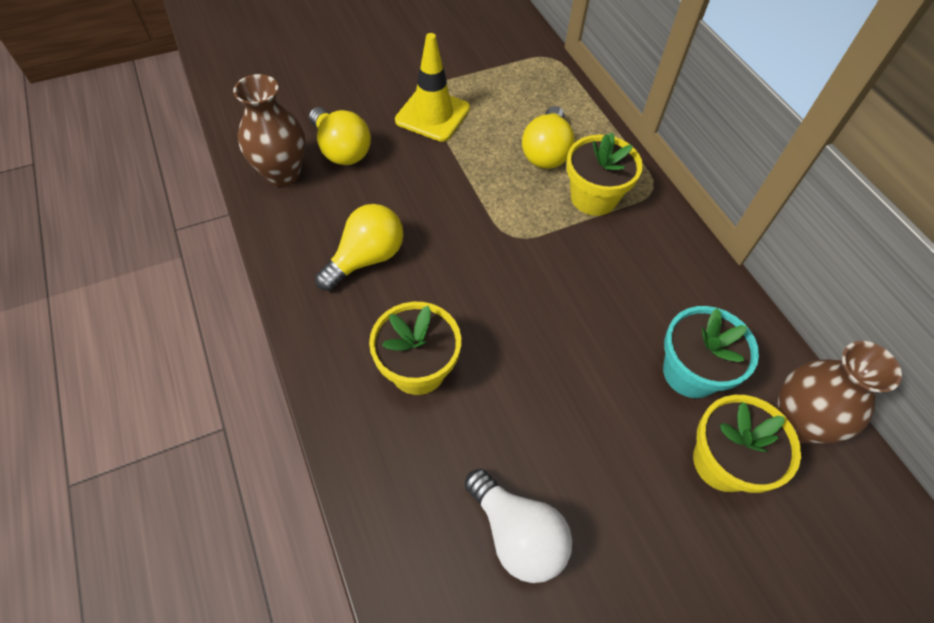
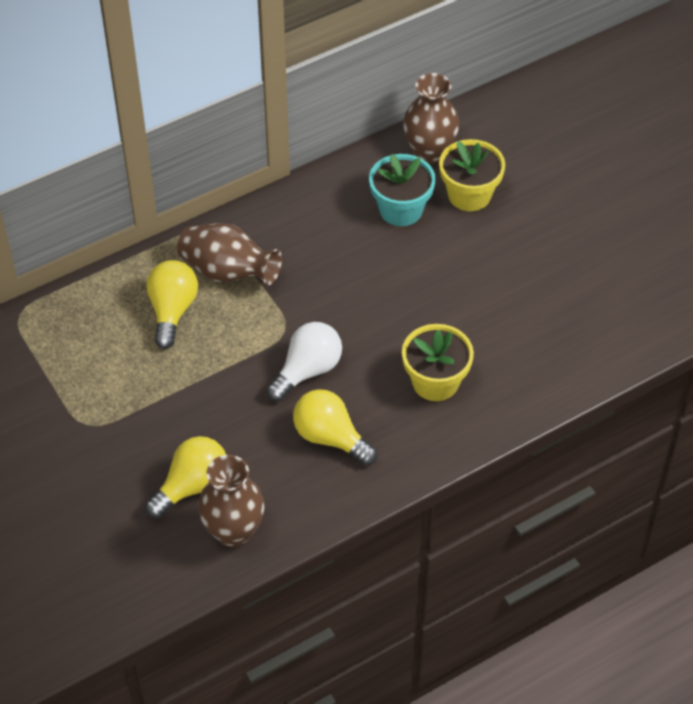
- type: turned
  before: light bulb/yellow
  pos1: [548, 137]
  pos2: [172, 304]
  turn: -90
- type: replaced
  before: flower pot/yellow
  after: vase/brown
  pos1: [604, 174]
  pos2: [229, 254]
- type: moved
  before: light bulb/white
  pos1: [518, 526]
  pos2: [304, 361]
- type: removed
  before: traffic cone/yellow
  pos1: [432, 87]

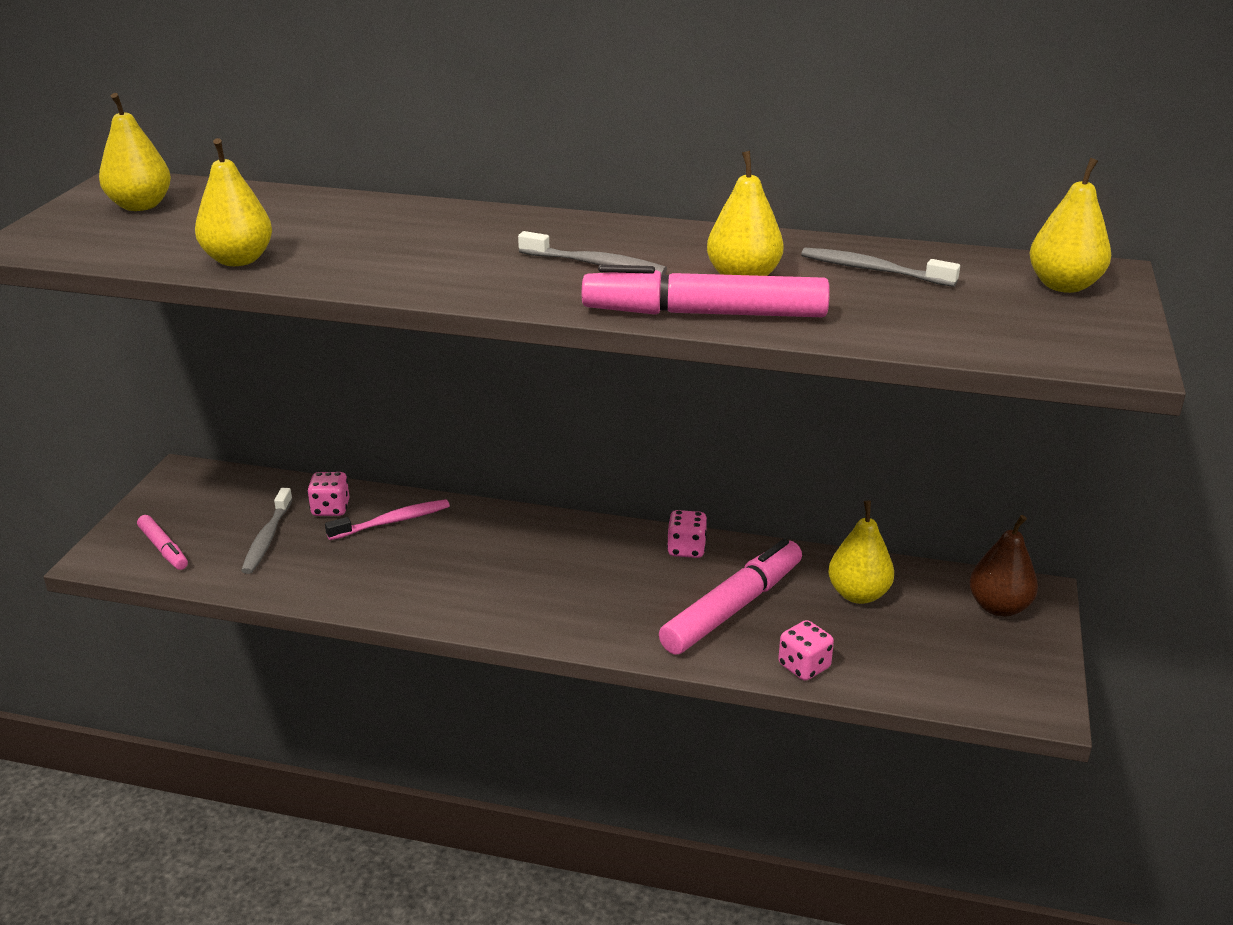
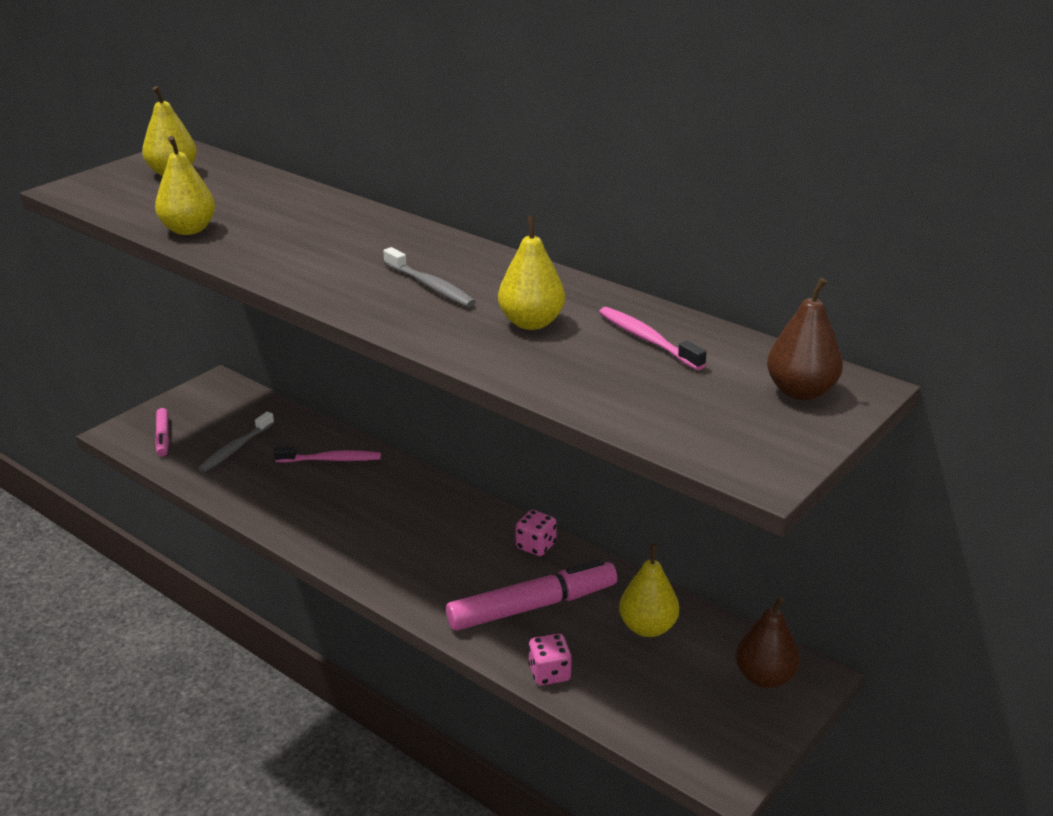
- type: recoloured
  before: toothbrush/grey
  after: toothbrush/pink
  pos1: [880, 267]
  pos2: [653, 338]
- type: recoloured
  before: pear/yellow
  after: pear/brown
  pos1: [1070, 225]
  pos2: [805, 339]
- type: removed
  before: dice/pink
  pos1: [328, 494]
- type: removed
  before: marker/pink
  pos1: [706, 291]

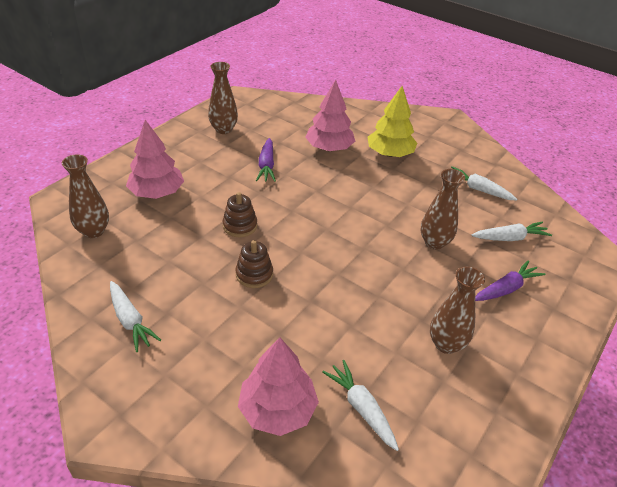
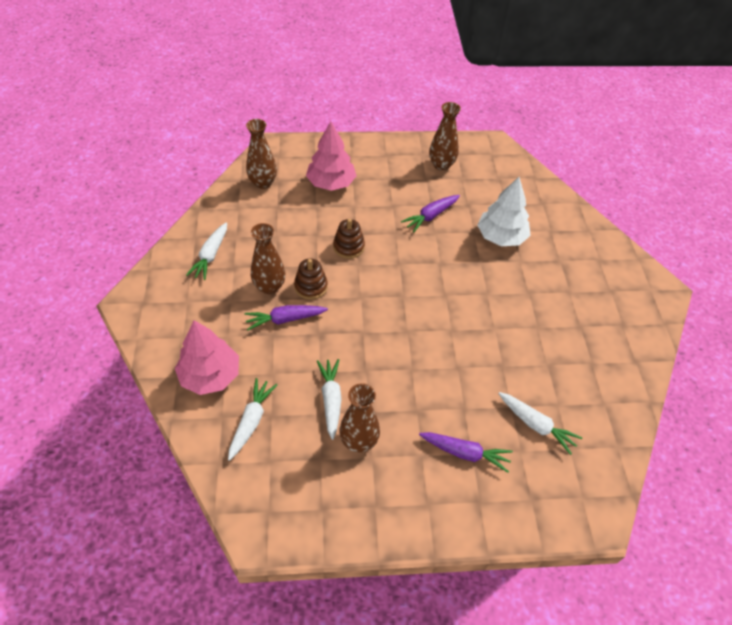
- type: added
  after: carrot/purple
  pos2: [286, 317]
- type: moved
  before: vase/brown
  pos1: [442, 209]
  pos2: [268, 258]
- type: moved
  before: carrot/white
  pos1: [484, 183]
  pos2: [329, 399]
- type: recoloured
  before: tree/pink
  after: tree/white
  pos1: [330, 115]
  pos2: [504, 211]
- type: removed
  before: tree/yellow
  pos1: [392, 121]

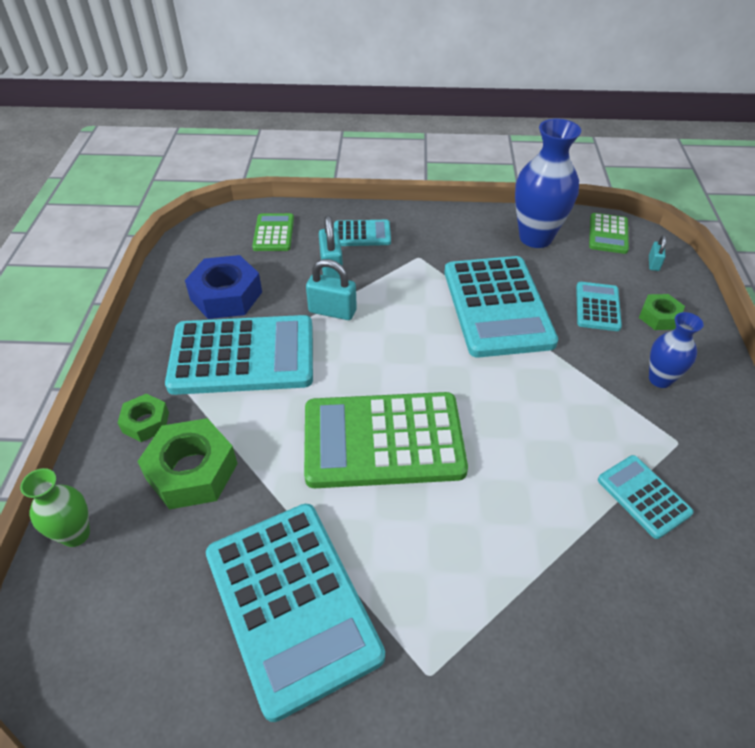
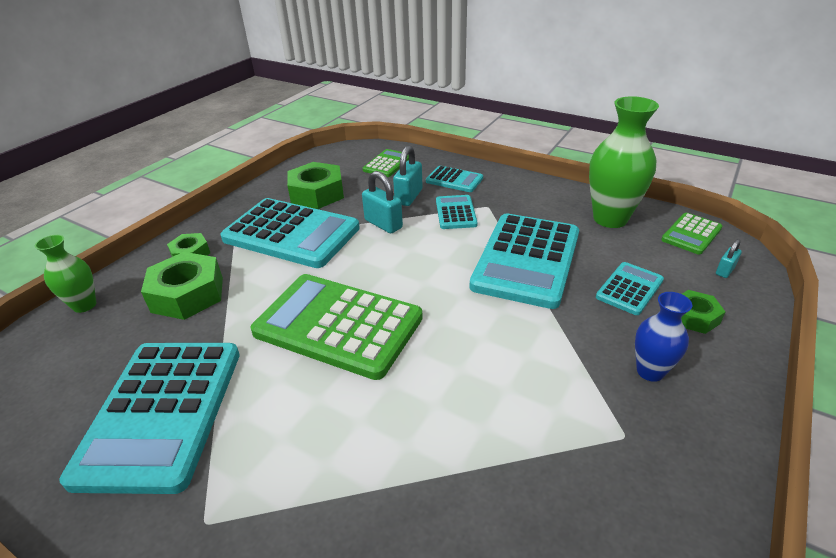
- type: recoloured
  before: nut/blue
  after: nut/green
  pos1: [223, 287]
  pos2: [315, 185]
- type: moved
  before: calculator/turquoise
  pos1: [646, 497]
  pos2: [456, 212]
- type: recoloured
  before: vase/blue
  after: vase/green
  pos1: [548, 183]
  pos2: [624, 162]

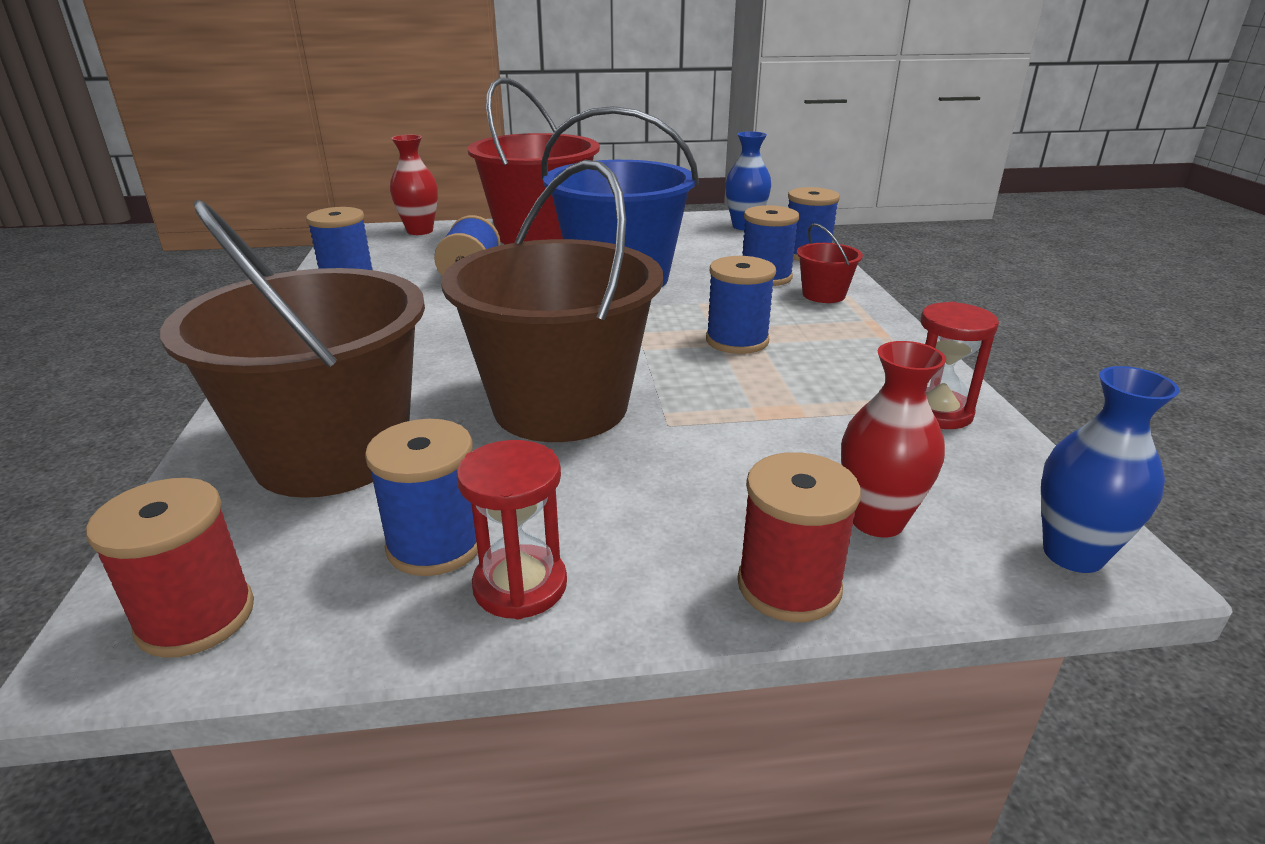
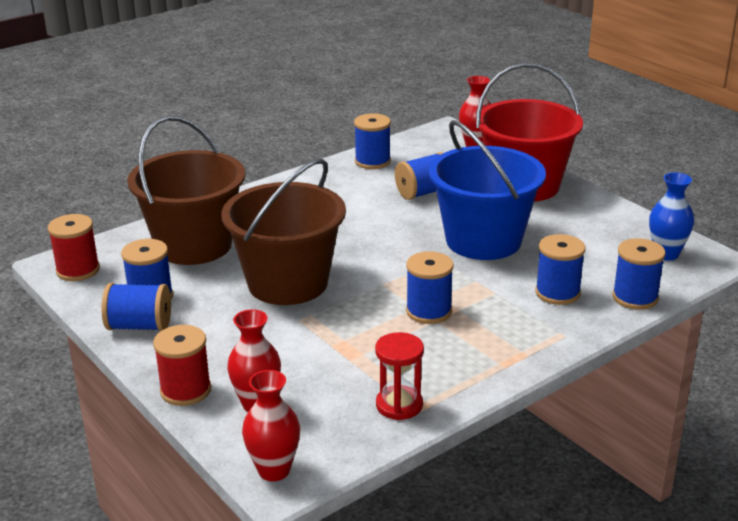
- type: replaced
  before: hourglass/red
  after: spool/blue
  pos1: [512, 529]
  pos2: [136, 307]
- type: recoloured
  before: vase/blue
  after: vase/red
  pos1: [1110, 469]
  pos2: [271, 425]
- type: removed
  before: bucket/red
  pos1: [830, 263]

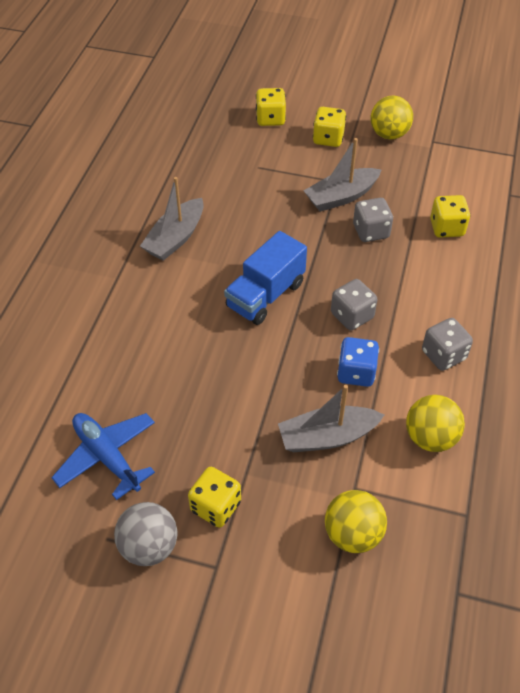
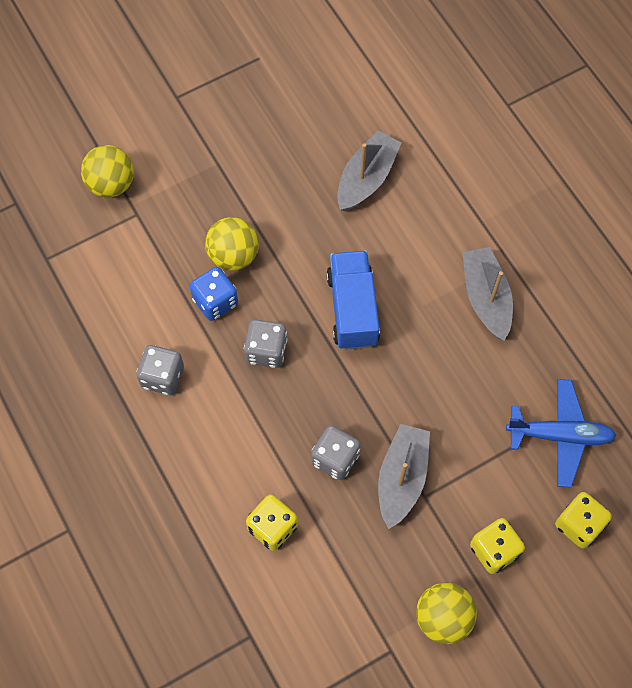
- type: moved
  before: ball/yellow
  pos1: [435, 423]
  pos2: [232, 244]
- type: moved
  before: boat/grey
  pos1: [331, 418]
  pos2: [369, 171]
- type: moved
  before: plane/blue
  pos1: [103, 456]
  pos2: [561, 433]
- type: removed
  before: ball/grey
  pos1: [145, 534]
- type: removed
  before: dice/yellow
  pos1: [214, 497]

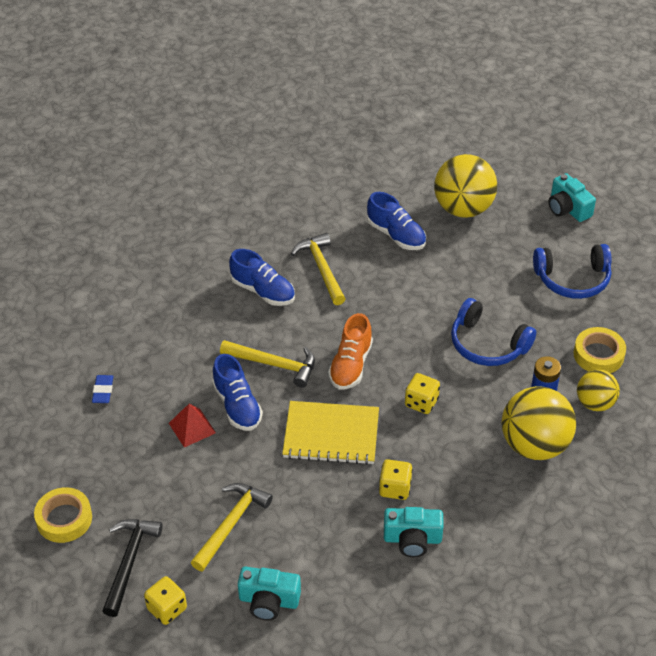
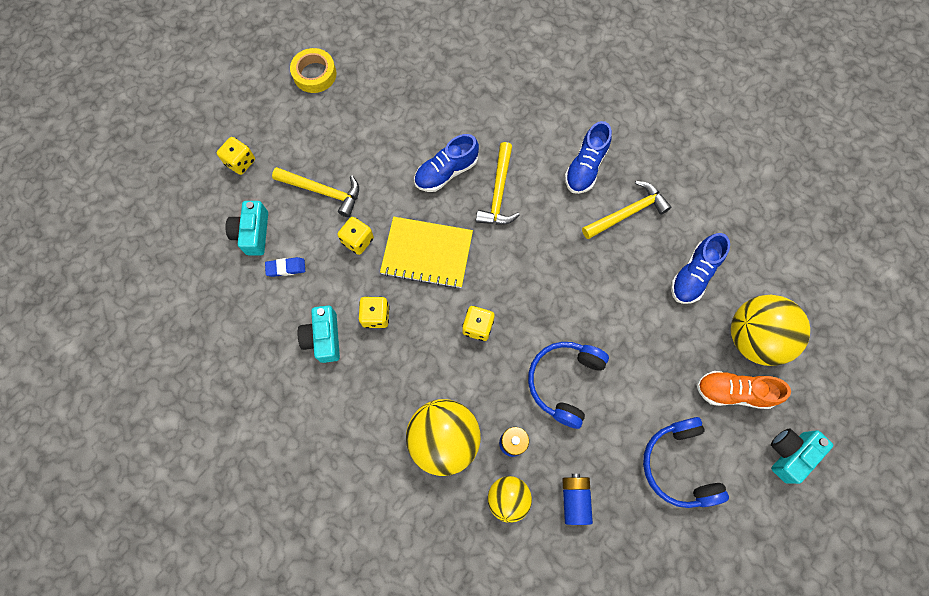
- type: moved
  before: eraser/blue
  pos1: [103, 389]
  pos2: [285, 267]
- type: added
  after: dice/yellow
  pos2: [355, 236]
- type: turned
  before: notebook/yellow
  pos1: [330, 433]
  pos2: [426, 253]
  turn: -75
- type: replaced
  before: tape/yellow
  after: battery/blue
  pos1: [600, 350]
  pos2: [577, 499]
- type: moved
  before: shoe/orange
  pos1: [350, 351]
  pos2: [744, 390]
- type: removed
  before: hammer/black
  pos1: [132, 568]
- type: removed
  before: pyramid/red
  pos1: [192, 426]

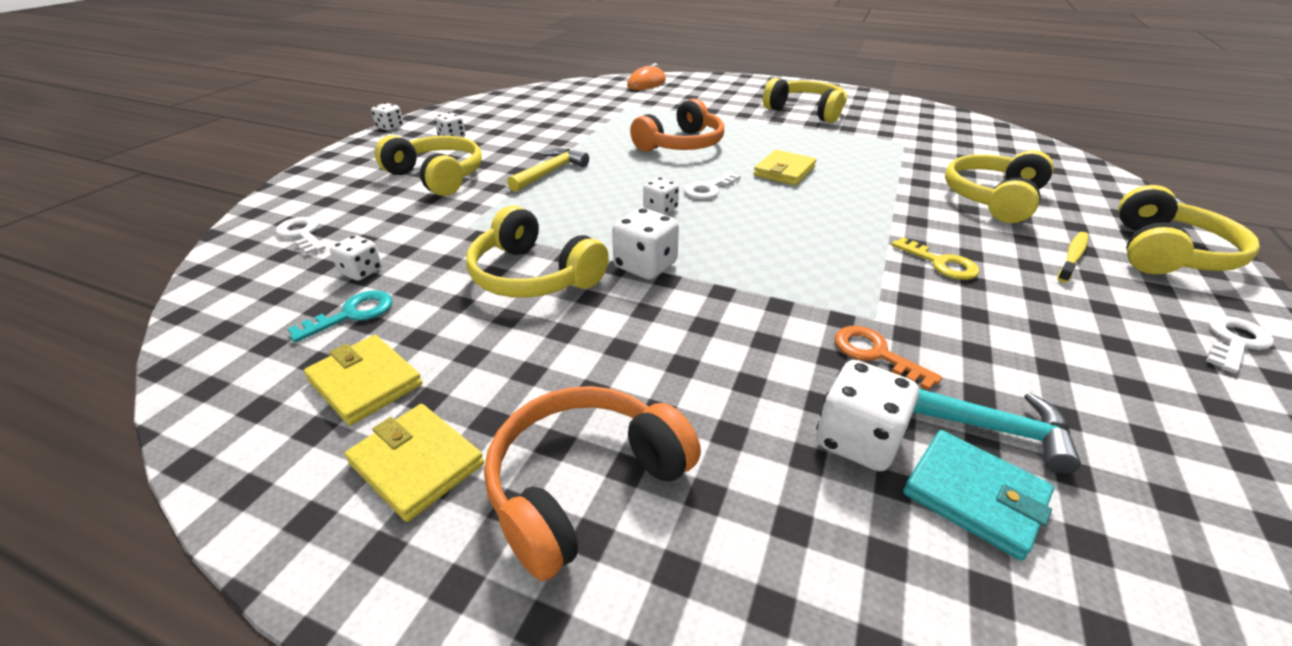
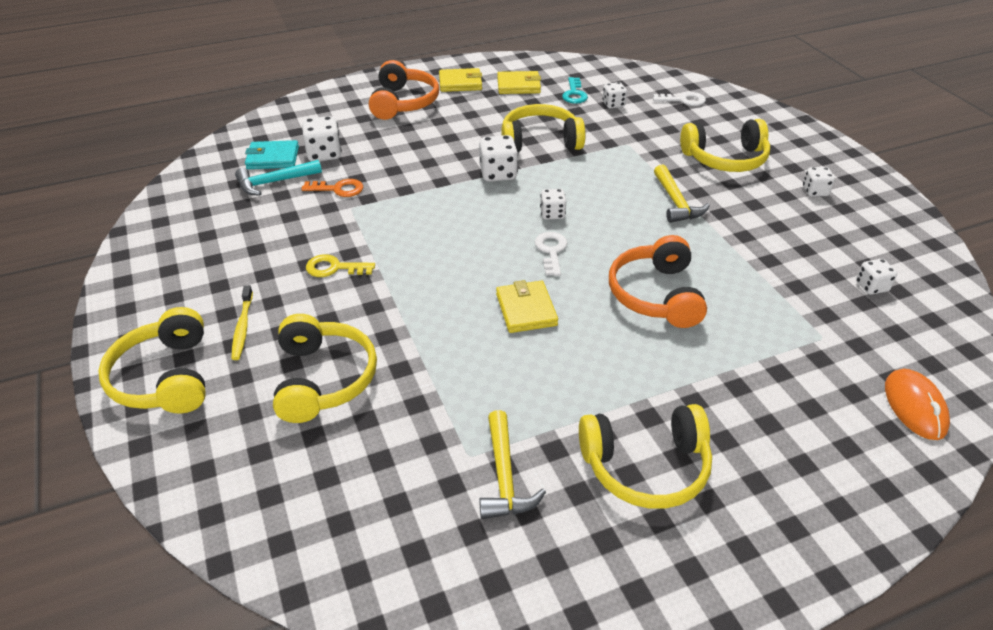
- type: added
  after: hammer/yellow
  pos2: [512, 464]
- type: moved
  before: dice/white
  pos1: [387, 117]
  pos2: [876, 277]
- type: removed
  before: key/white
  pos1: [1240, 345]

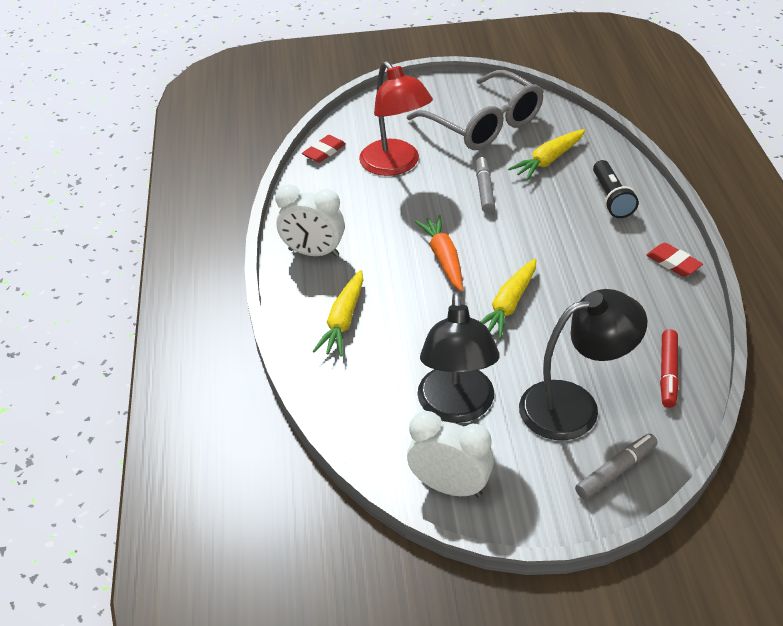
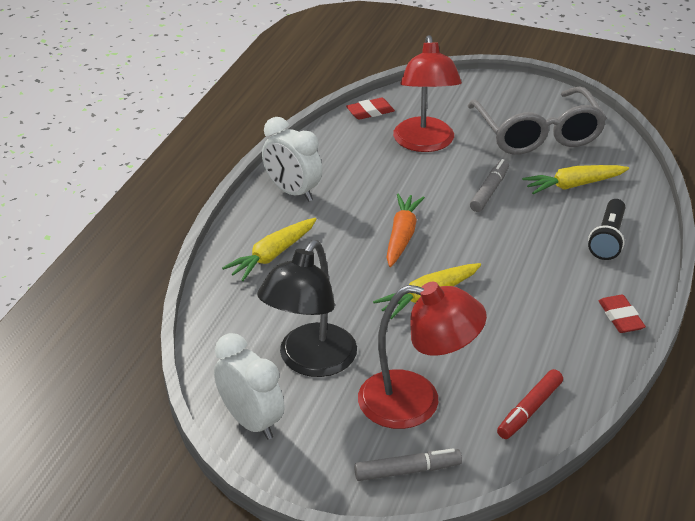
- type: recoloured
  before: lamp/black
  after: lamp/red
  pos1: [583, 364]
  pos2: [422, 355]

